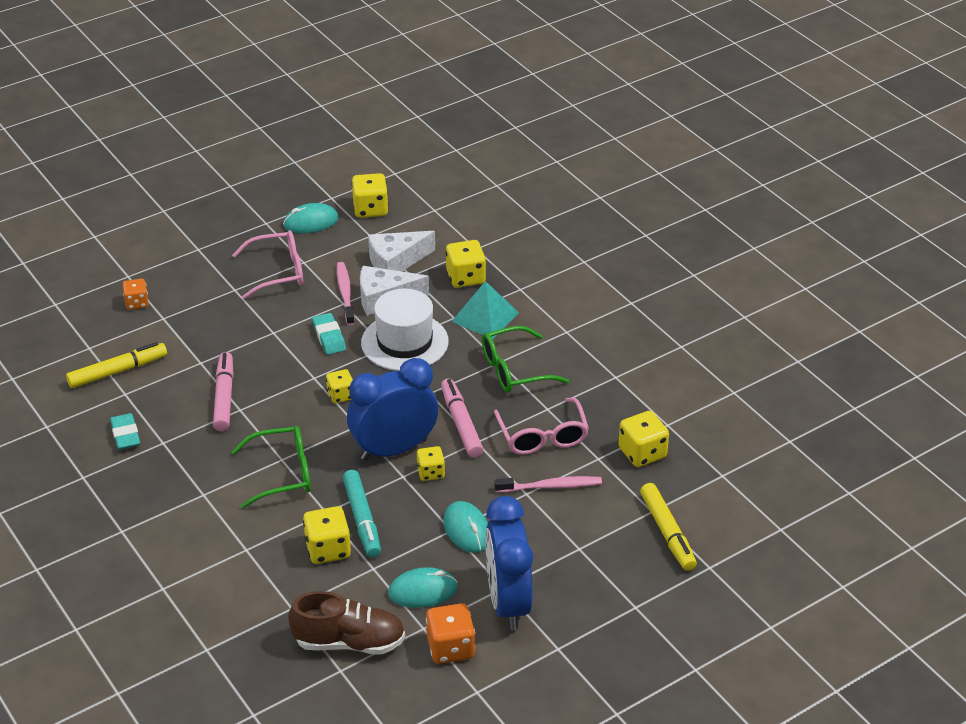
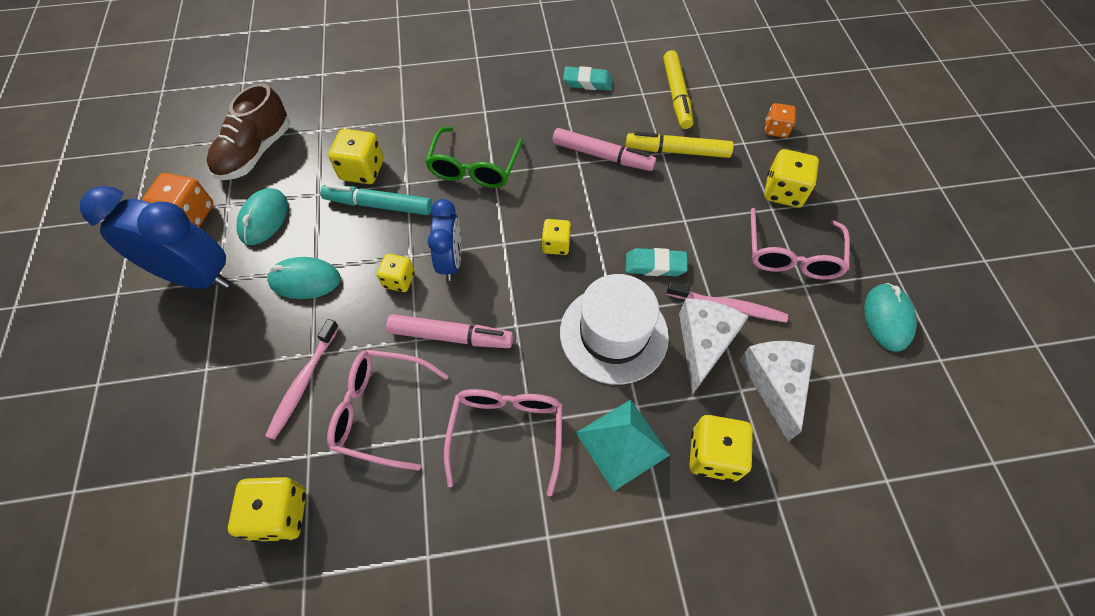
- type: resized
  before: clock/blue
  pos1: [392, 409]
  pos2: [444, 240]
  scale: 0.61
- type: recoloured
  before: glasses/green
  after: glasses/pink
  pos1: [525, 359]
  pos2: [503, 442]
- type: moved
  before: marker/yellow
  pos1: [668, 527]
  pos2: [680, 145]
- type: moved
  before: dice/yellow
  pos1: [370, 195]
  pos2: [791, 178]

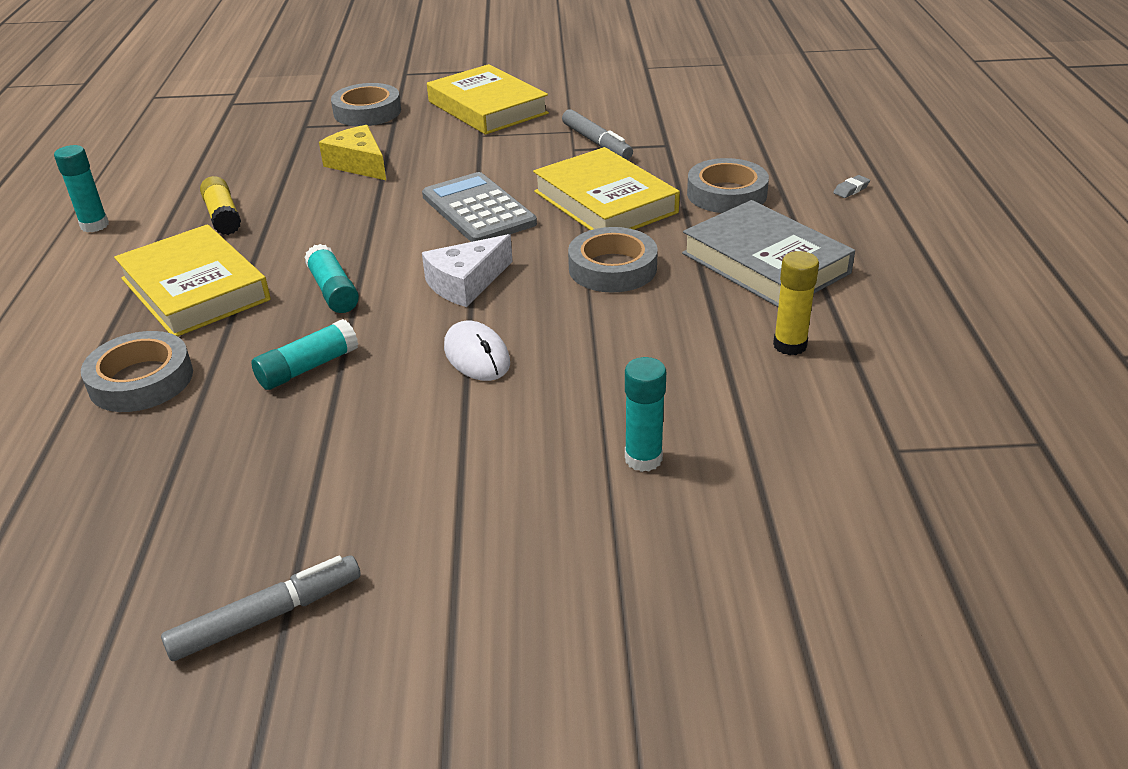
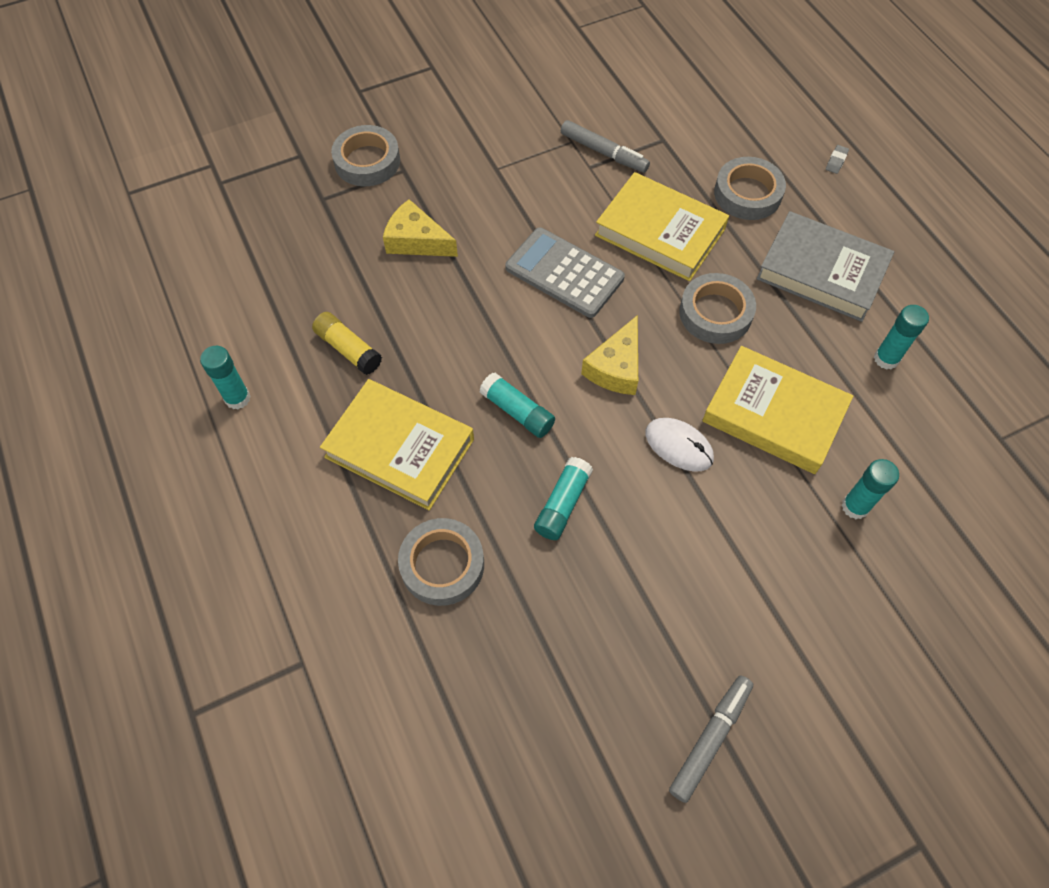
- type: recoloured
  before: cheese/white
  after: cheese/yellow
  pos1: [467, 270]
  pos2: [609, 355]
- type: moved
  before: book/yellow
  pos1: [488, 99]
  pos2: [777, 410]
- type: recoloured
  before: glue stick/yellow
  after: glue stick/turquoise
  pos1: [796, 303]
  pos2: [901, 337]

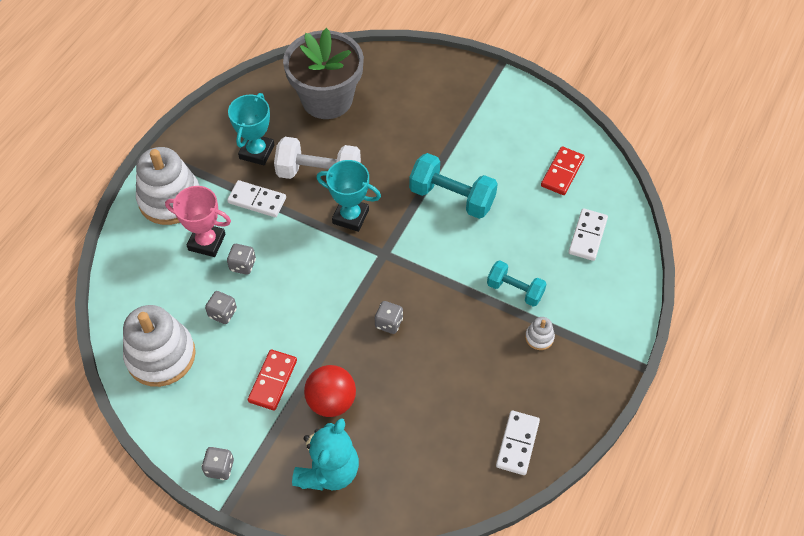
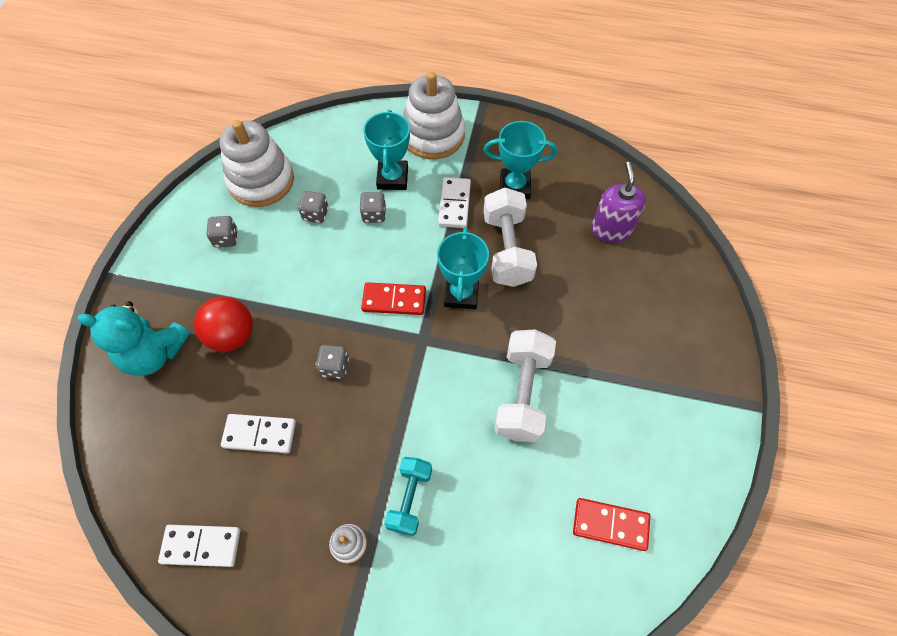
- type: moved
  before: dice/grey
  pos1: [218, 463]
  pos2: [222, 232]
- type: moved
  before: domino/white
  pos1: [588, 234]
  pos2: [258, 433]
- type: moved
  before: domino/red
  pos1: [272, 380]
  pos2: [393, 298]
- type: recoloured
  before: trophy/pink
  after: trophy/turquoise
  pos1: [198, 221]
  pos2: [386, 150]
- type: recoloured
  before: dumbbell/turquoise
  after: dumbbell/white
  pos1: [453, 186]
  pos2: [525, 385]
- type: replaced
  before: flower pot/grey
  after: soap dispenser/purple
  pos1: [323, 73]
  pos2: [618, 202]

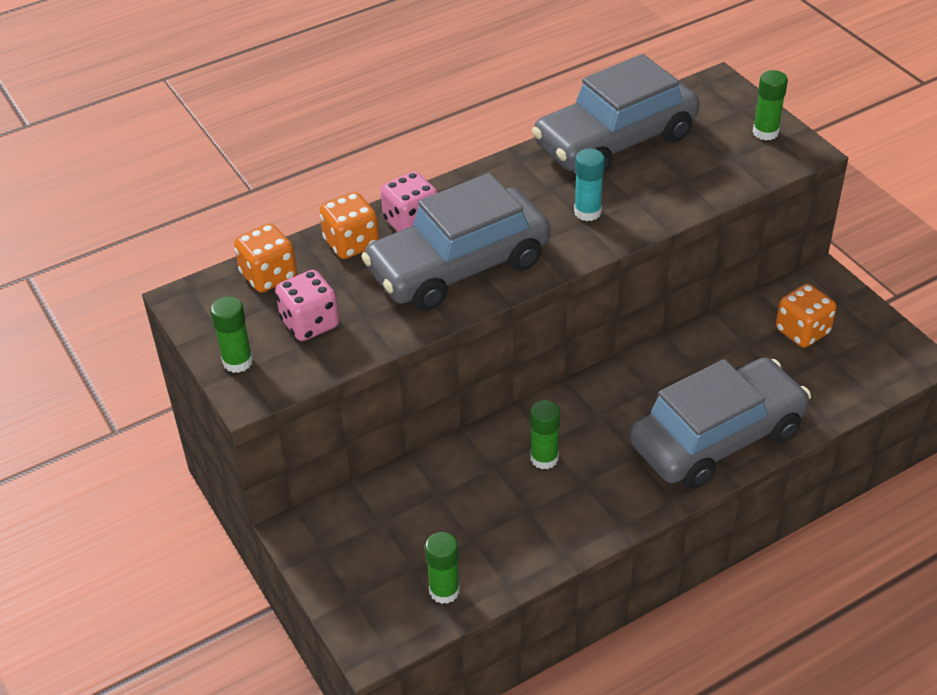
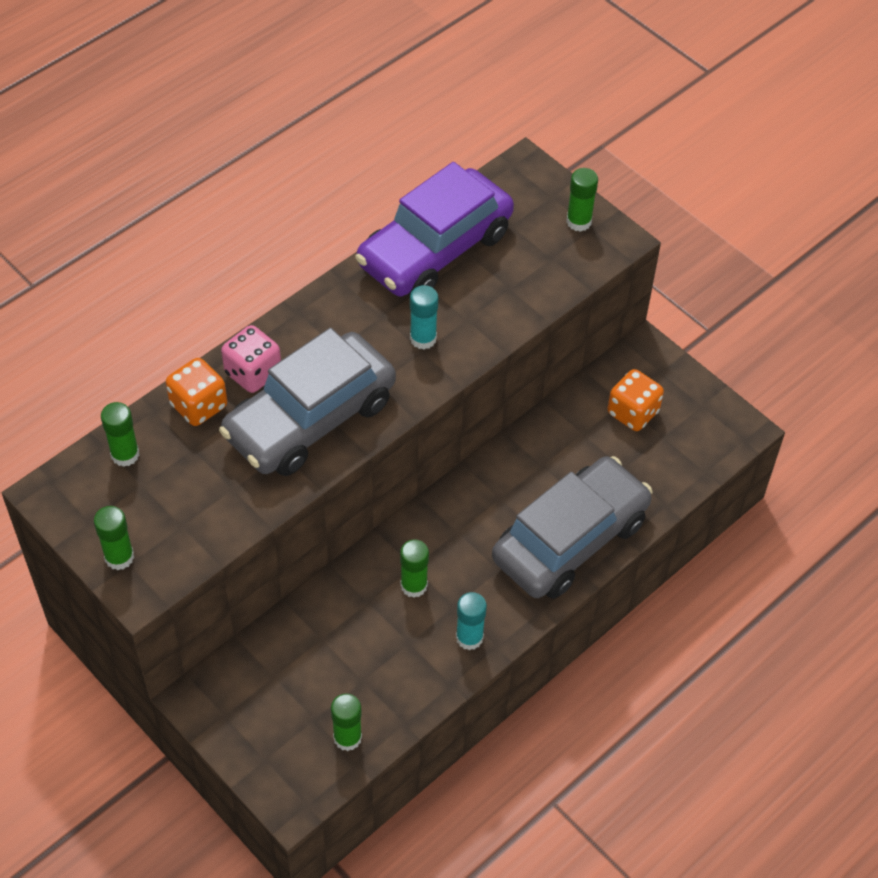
- type: replaced
  before: dice/orange
  after: glue stick/green
  pos1: [265, 258]
  pos2: [120, 434]
- type: recoloured
  before: car/grey
  after: car/purple
  pos1: [616, 113]
  pos2: [434, 229]
- type: added
  after: glue stick/turquoise
  pos2: [471, 621]
- type: removed
  before: dice/pink
  pos1: [307, 305]

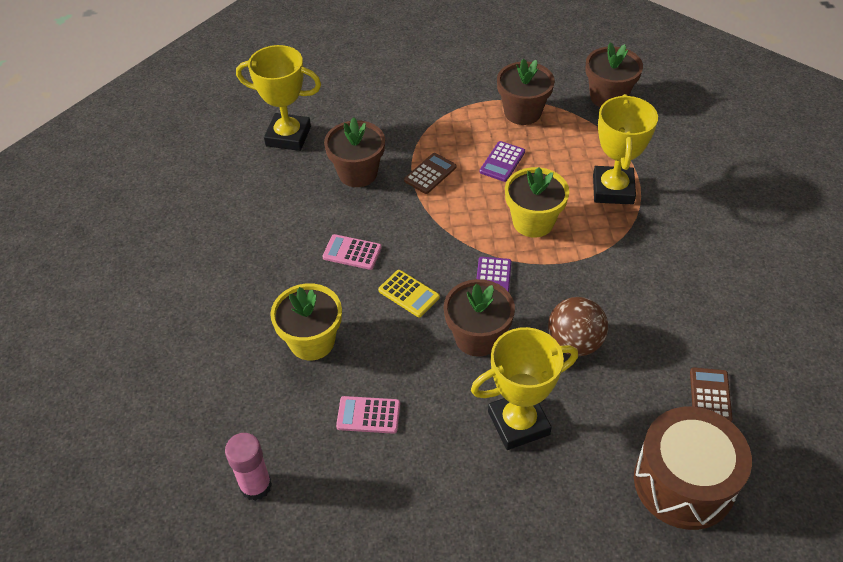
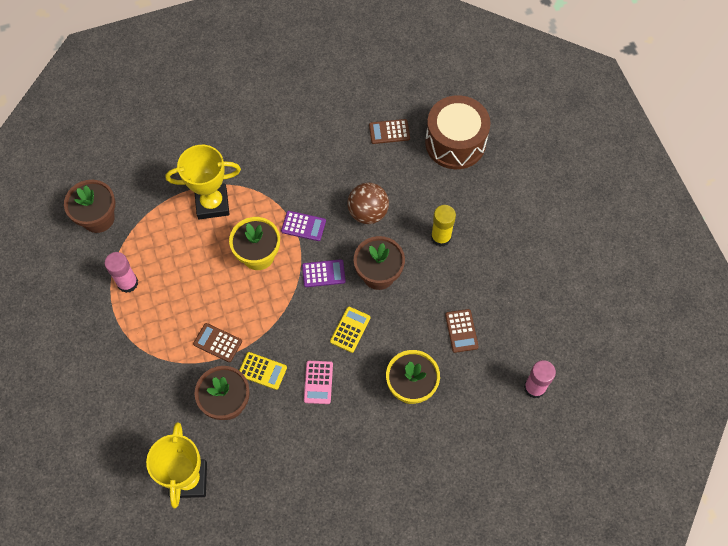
- type: replaced
  before: flower pot/brown
  after: glue stick/pink
  pos1: [526, 92]
  pos2: [121, 272]
- type: added
  after: calculator/yellow
  pos2: [263, 371]
- type: moved
  before: calculator/purple
  pos1: [502, 161]
  pos2: [303, 226]
- type: replaced
  before: trophy/yellow
  after: glue stick/yellow
  pos1: [524, 388]
  pos2: [443, 226]
- type: recoloured
  before: calculator/pink
  after: calculator/brown
  pos1: [368, 415]
  pos2: [462, 331]

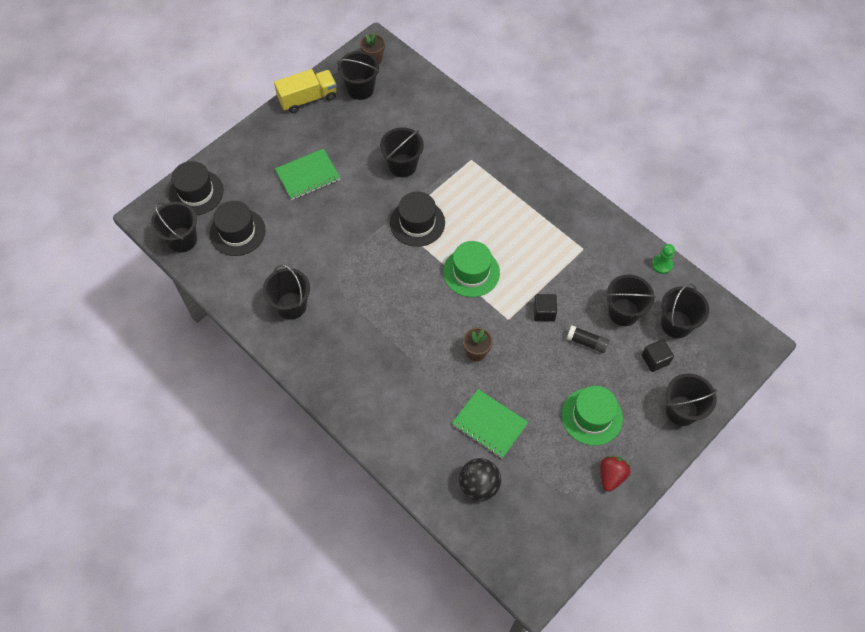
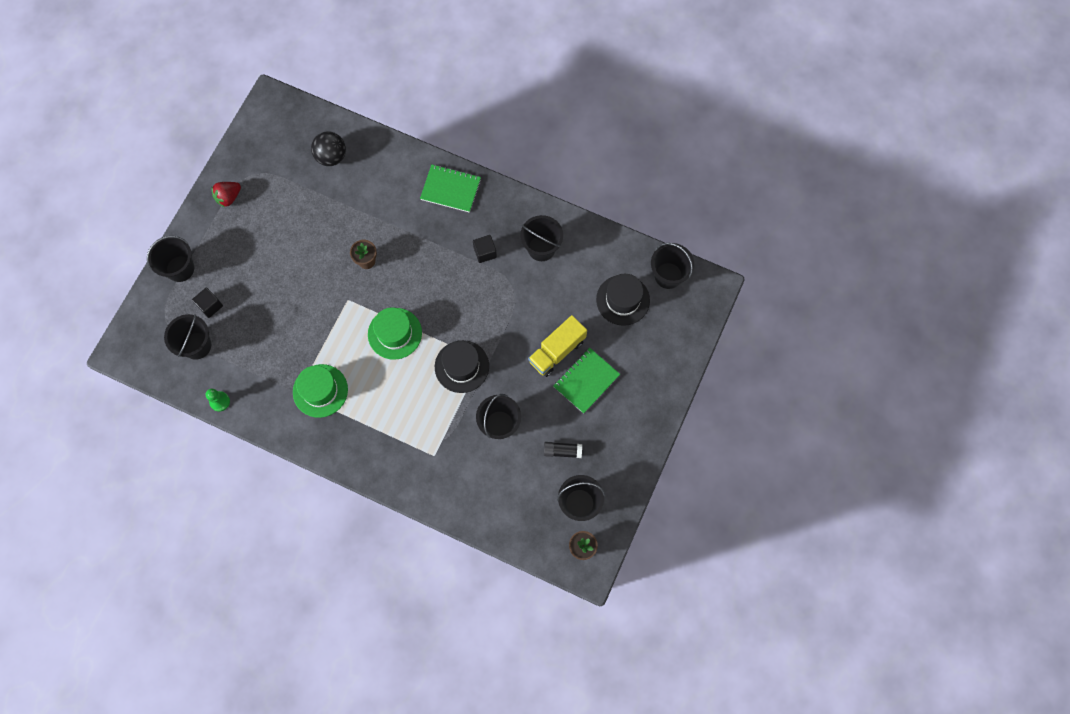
- type: turned
  before: strawberry/red
  pos1: [615, 474]
  pos2: [226, 195]
  turn: 45
- type: moved
  before: hat/green
  pos1: [592, 416]
  pos2: [320, 391]
- type: moved
  before: notebook/green
  pos1: [490, 424]
  pos2: [450, 188]
- type: moved
  before: cube/black
  pos1: [545, 308]
  pos2: [485, 249]
- type: moved
  before: truck/yellow
  pos1: [305, 91]
  pos2: [557, 346]
- type: moved
  before: glue stick/black
  pos1: [588, 339]
  pos2: [562, 450]
- type: removed
  before: hat/black
  pos1: [196, 188]
- type: removed
  before: bucket/black
  pos1: [631, 300]

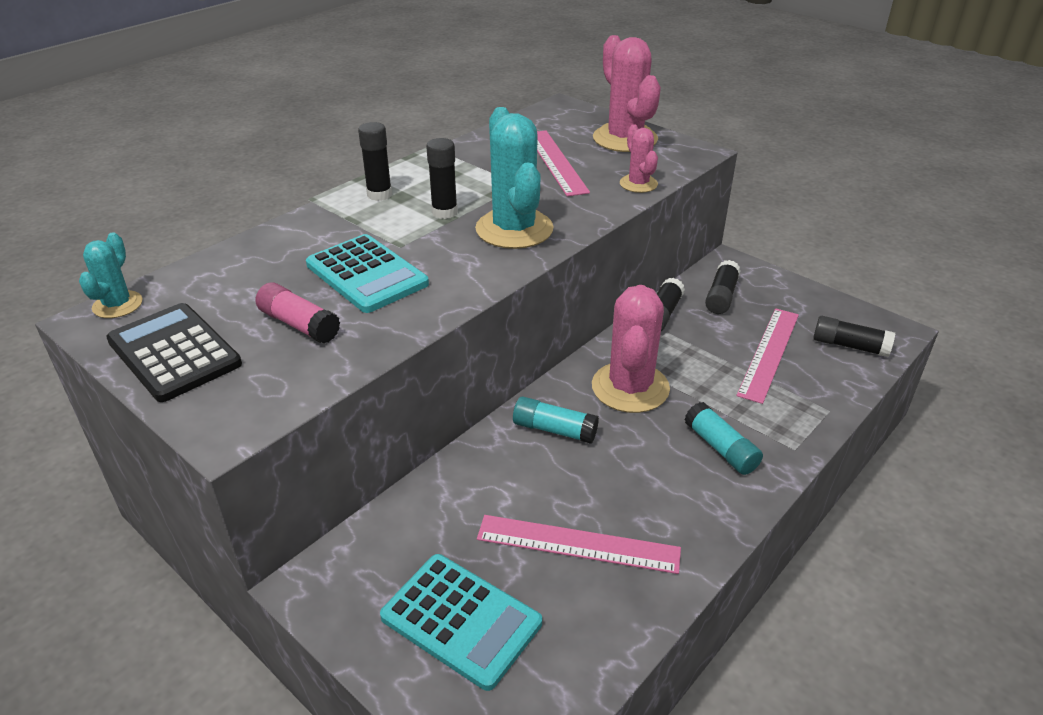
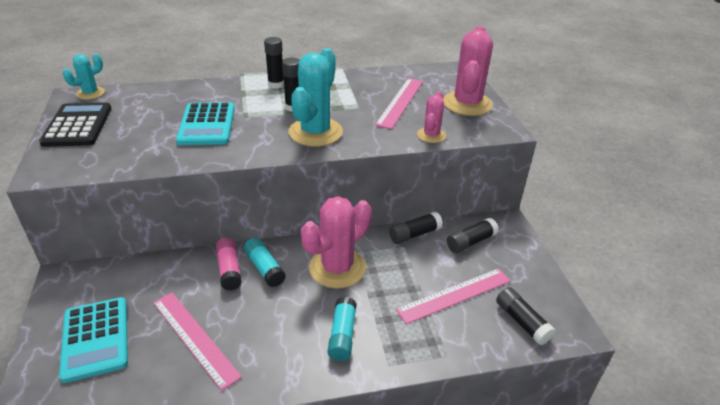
- type: moved
  before: glue stick/pink
  pos1: [297, 313]
  pos2: [228, 264]

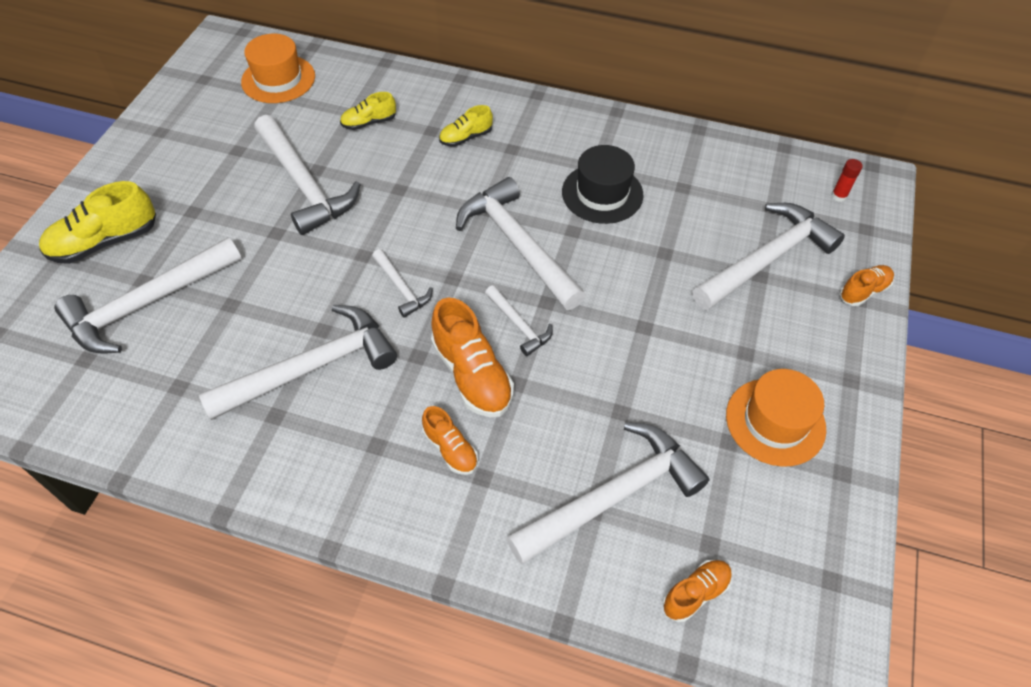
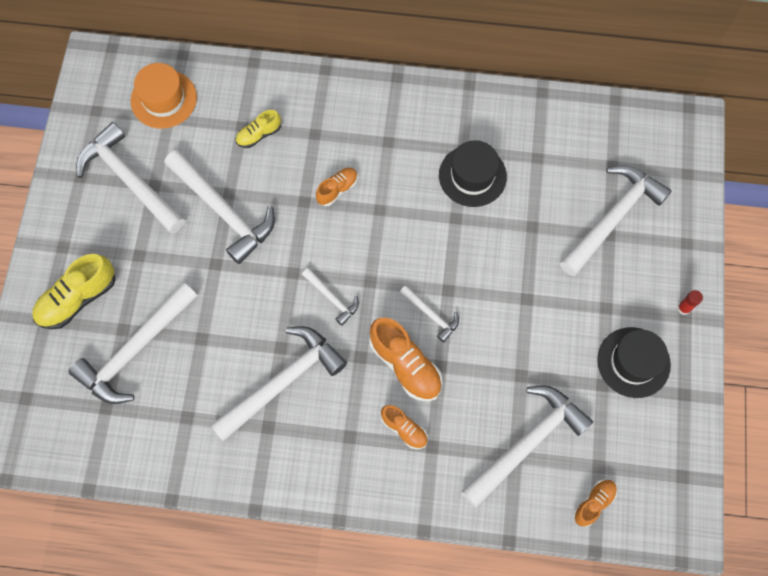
- type: moved
  before: hammer/white
  pos1: [520, 243]
  pos2: [130, 178]
- type: moved
  before: shoe/orange
  pos1: [867, 285]
  pos2: [337, 187]
- type: recoloured
  before: hat/orange
  after: hat/black
  pos1: [776, 418]
  pos2: [634, 362]
- type: moved
  before: glue stick/red
  pos1: [847, 180]
  pos2: [690, 302]
- type: removed
  before: shoe/yellow
  pos1: [466, 126]

